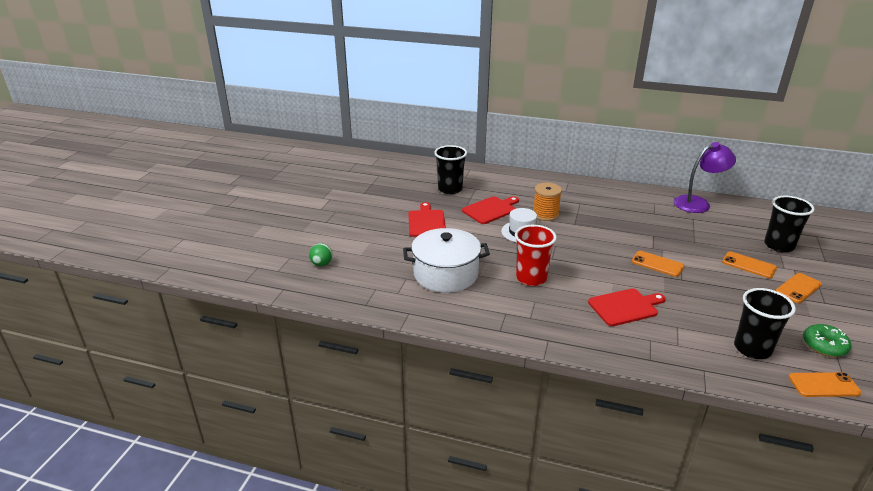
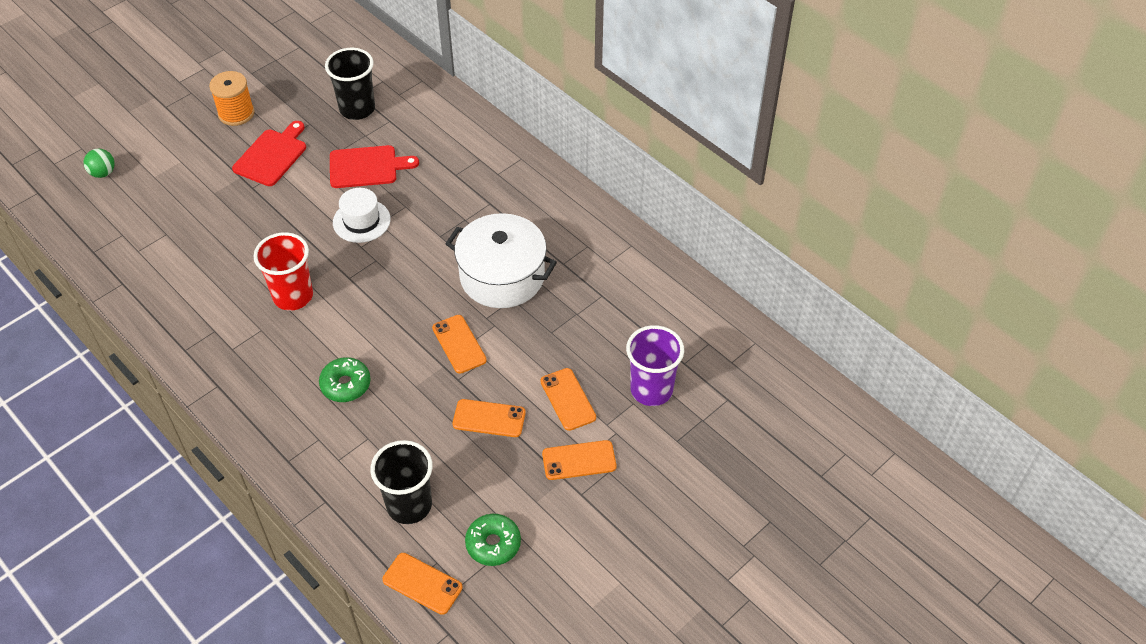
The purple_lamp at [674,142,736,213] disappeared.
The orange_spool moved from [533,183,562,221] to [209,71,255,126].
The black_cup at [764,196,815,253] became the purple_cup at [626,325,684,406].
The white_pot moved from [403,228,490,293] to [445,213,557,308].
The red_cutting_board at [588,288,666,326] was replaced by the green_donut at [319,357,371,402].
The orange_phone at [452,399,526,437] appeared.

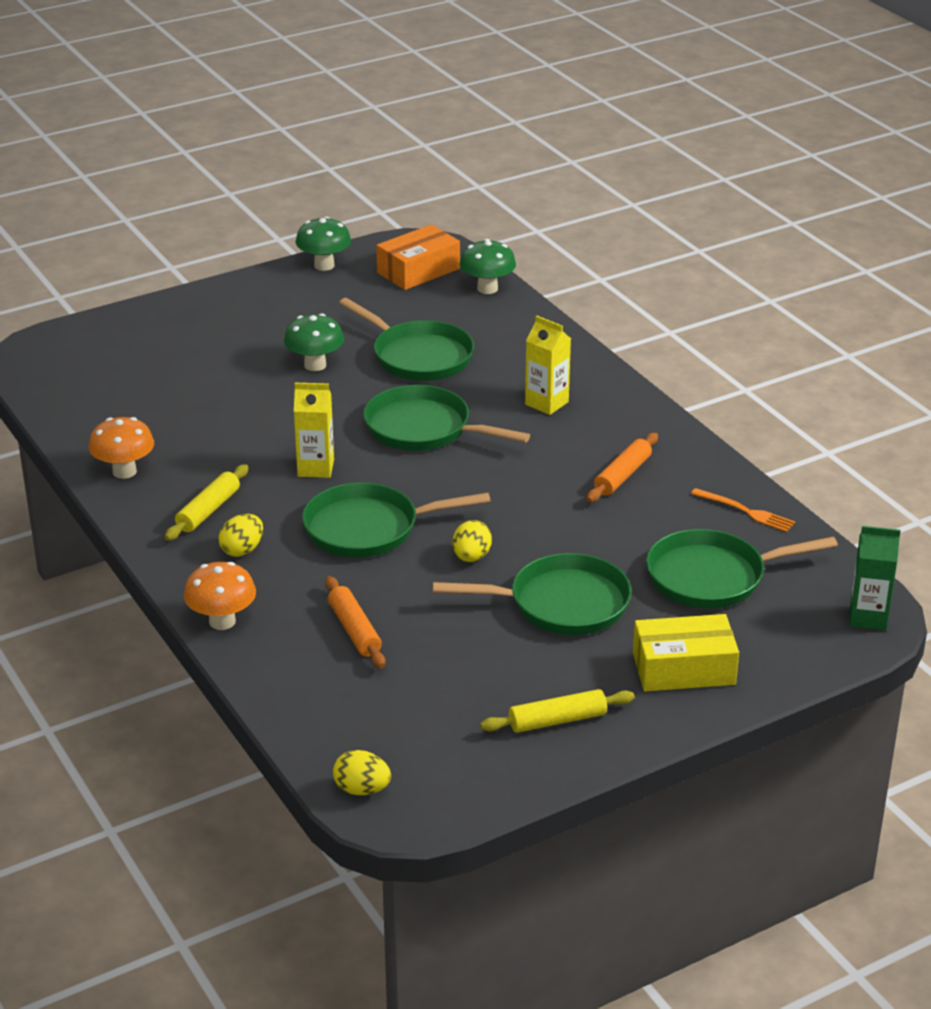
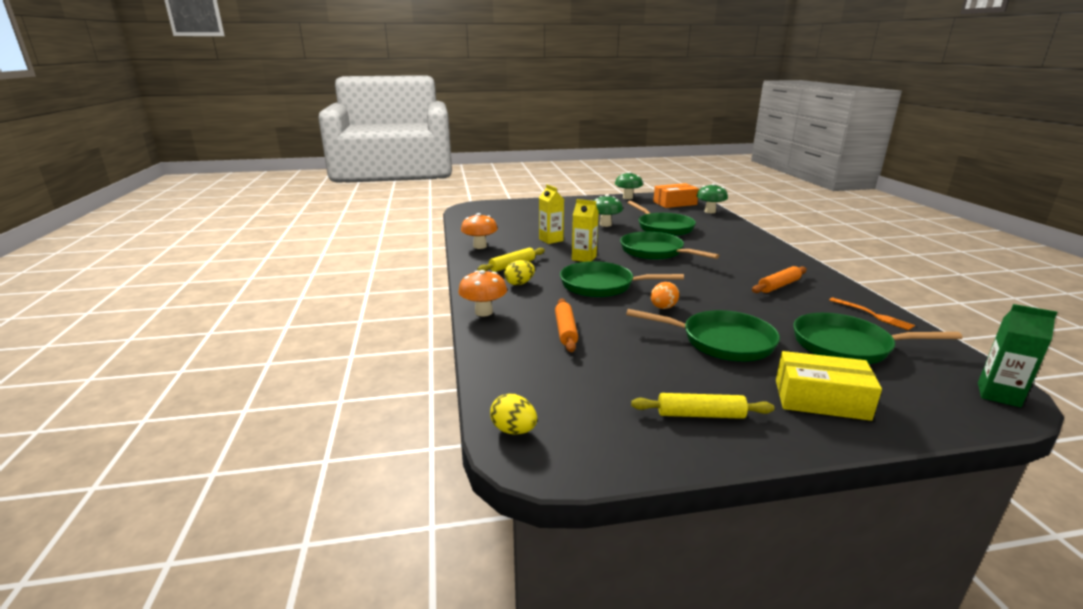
The yellow_carton moved from [525,316,571,415] to [539,184,564,244].
The yellow_egg at [453,520,492,562] became the orange_egg at [651,282,679,309].

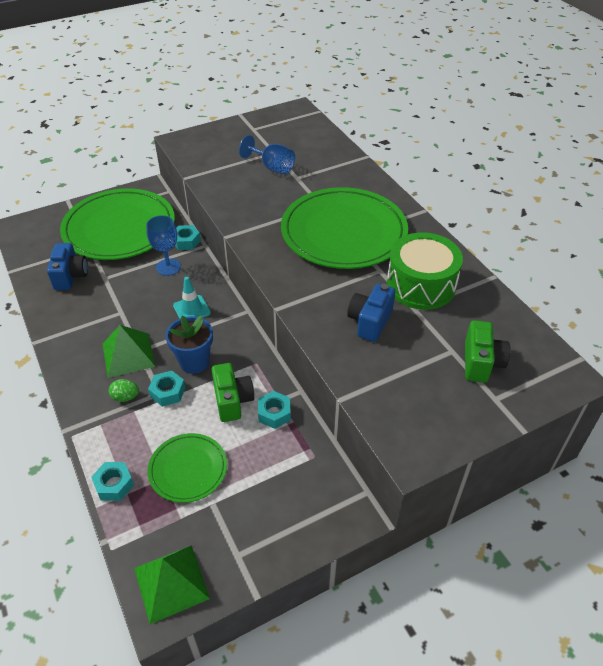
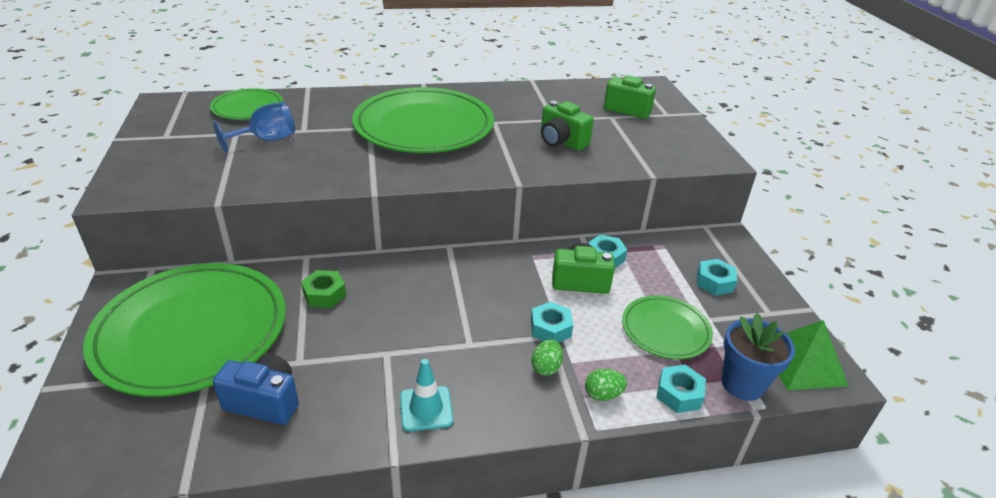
The blue_goblet at [146,215,181,276] was replaced by the green_nut at [301,270,346,308].
The turquoise_nut moved from [175,225,201,250] to [697,259,737,295].
The green_drum at [387,232,463,310] disappeared.
The turquoise_traffic_cone moved from [173,277,211,319] to [400,359,453,431].
The blue_camera at [347,283,395,342] became the green_camera at [541,101,594,151].
The blue_flower_pot moved from [166,316,213,374] to [722,313,795,401].
The green_pyramid at [103,325,156,378] disappeared.
The green_plate at [210,88,283,120] appeared.
The green_egg at [585,369,627,401] appeared.

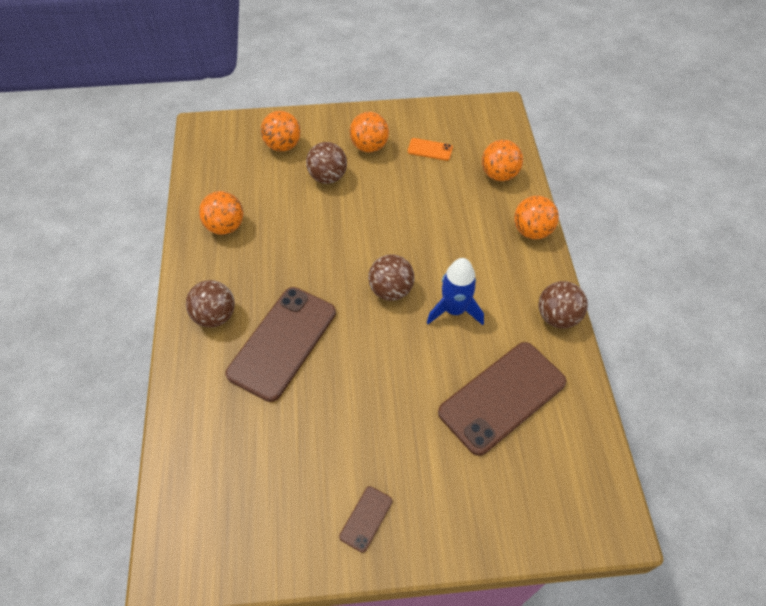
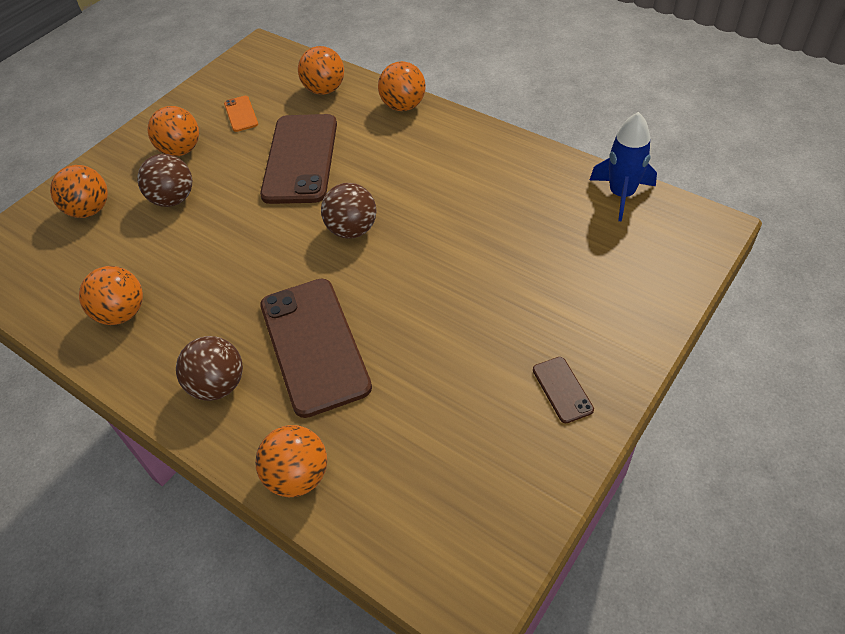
The orange_phone at [408,138,453,161] turned 75 degrees counterclockwise.
The blue_rocket moved from [427,258,484,325] to [590,112,657,221].
The brown_ball at [539,281,588,329] disappeared.
The brown_phone moved from [438,342,567,456] to [260,114,337,204].
The orange_ball at [255,425,327,497] appeared.

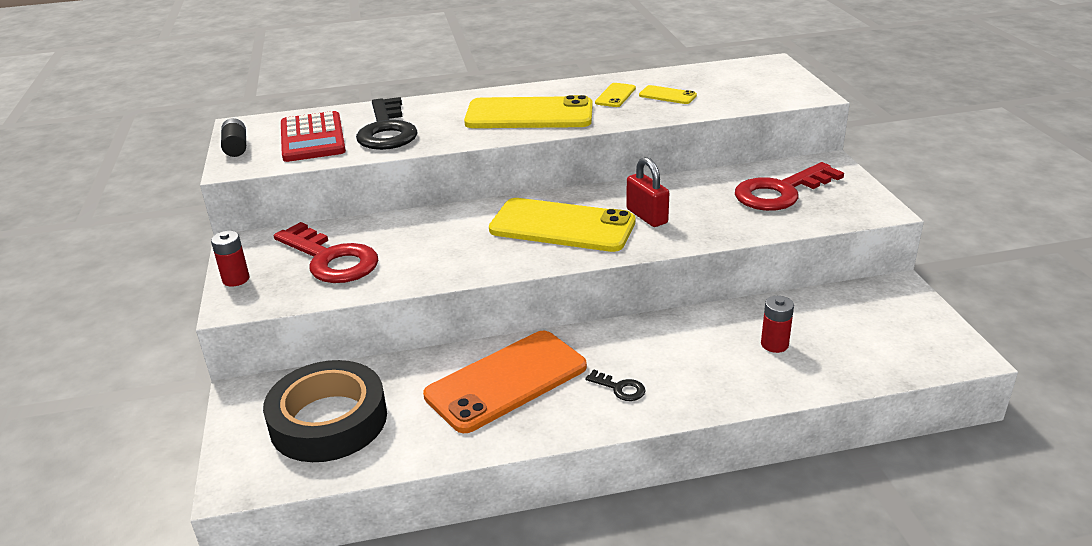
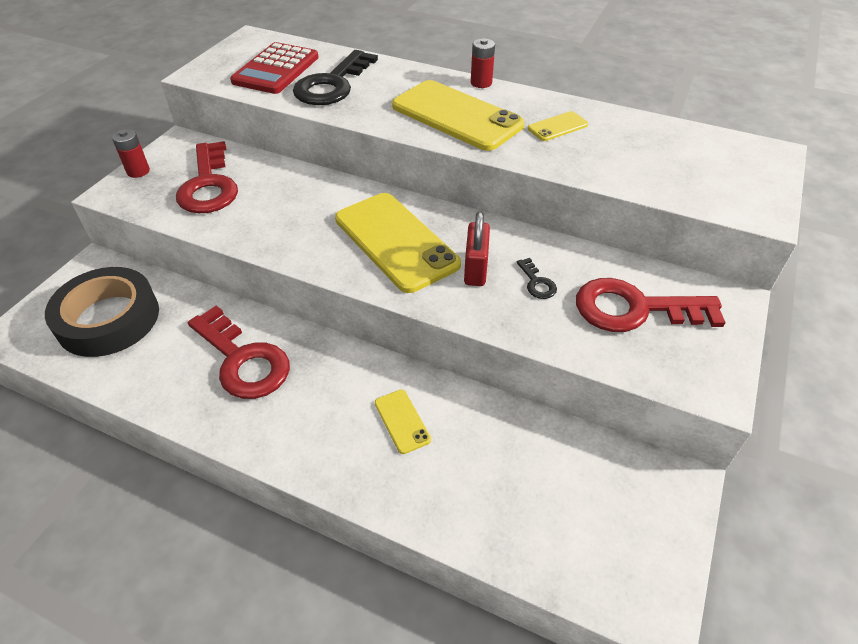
The yellow_phone moved from [639,85,697,104] to [375,390,431,454].
The black_battery at [221,118,246,157] disappeared.
The red_battery moved from [761,296,794,353] to [471,38,495,88].
The orange_phone at [423,331,587,433] was replaced by the red_key at [188,306,290,399].
The black_key moved from [585,369,645,401] to [517,258,557,299].

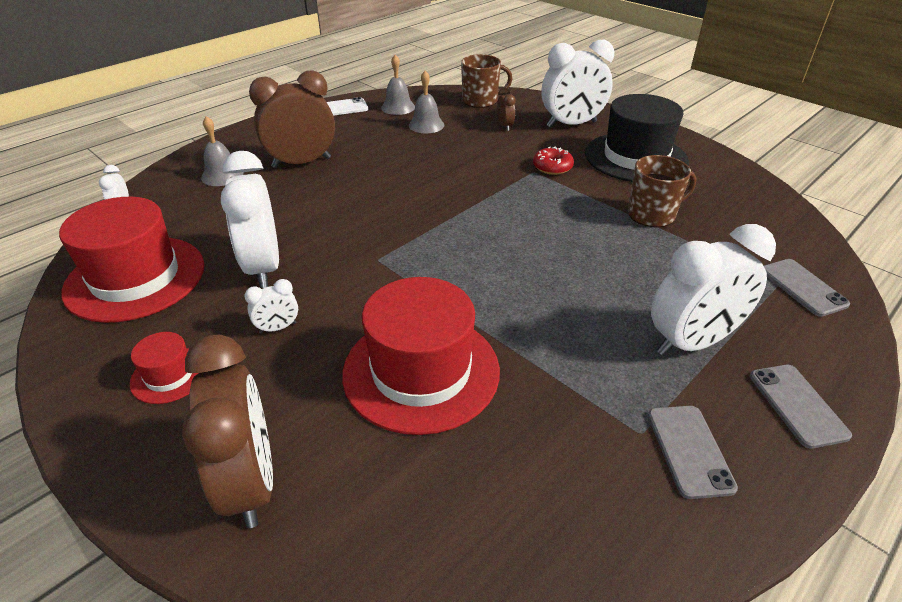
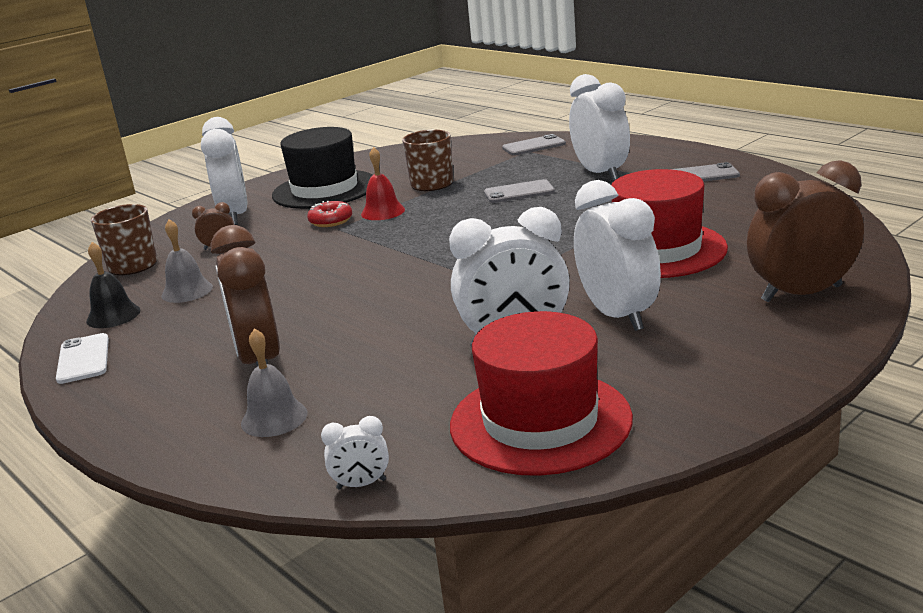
The grey_bell at [381,55,415,115] became the black_bell at [86,242,140,328].
The white_clock at [245,279,298,334] changed to 2.24 times the size.
The red_hat at [130,332,198,404] disappeared.
The grey_phone moved from [750,365,852,449] to [484,179,555,203].
The red_bell at [361,147,405,220] appeared.

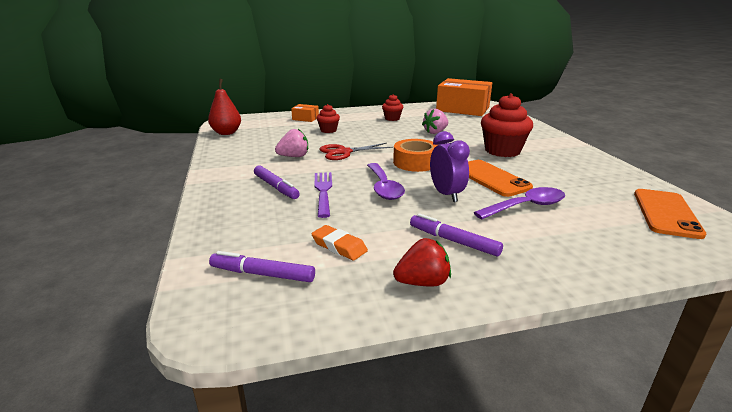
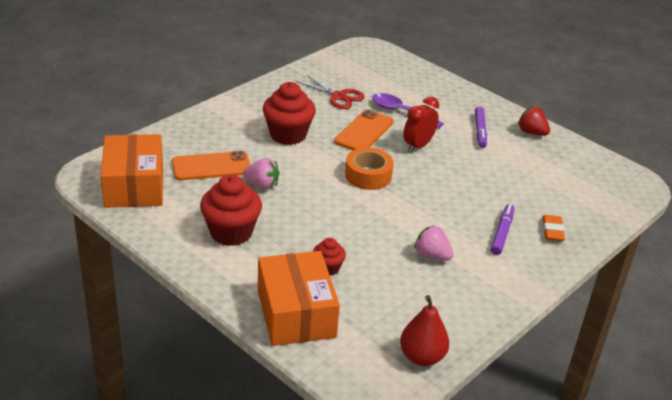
The red_cupcake at [382,94,403,121] changed to 1.89 times the size.
The orange_box at [291,104,319,122] changed to 2.27 times the size.
The purple_clock at [430,131,470,202] became the red_clock at [403,96,439,153].
The red_scissors moved from [320,143,393,160] to [297,75,365,109].
The purple_spoon at [367,163,405,200] disappeared.
The purple_fork at [314,172,332,218] disappeared.
The orange_phone moved from [634,189,706,239] to [172,151,250,180].
The orange_eraser moved from [311,225,368,260] to [543,215,565,241].
The purple_marker at [209,251,315,282] disappeared.

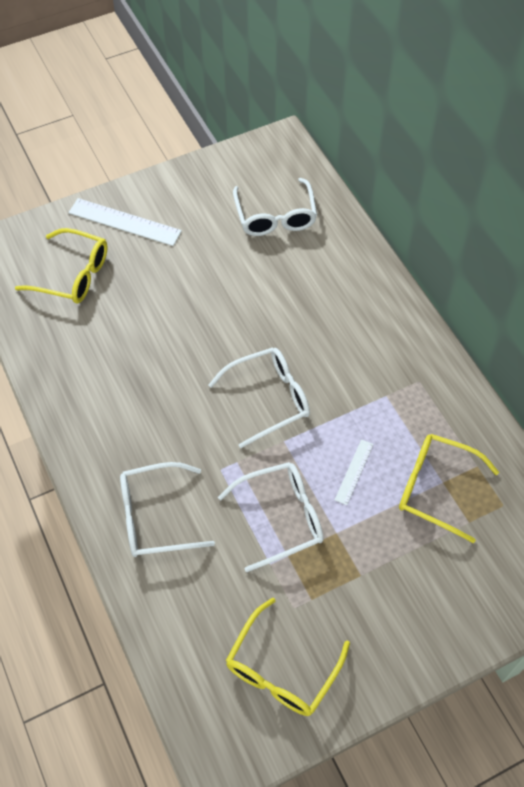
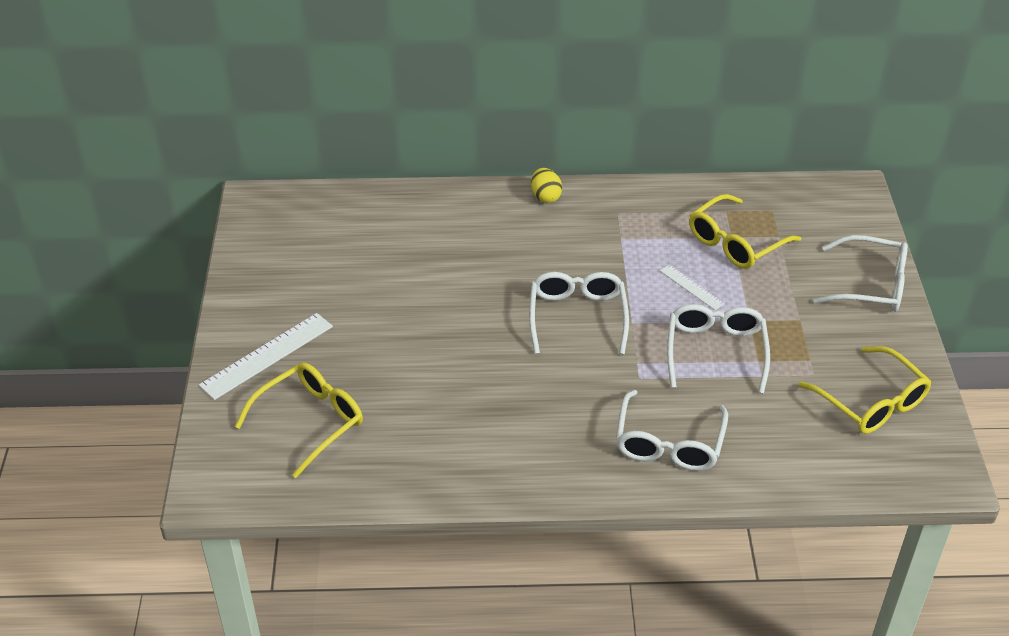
The white_glasses moved from [233,178,317,236] to [813,235,908,312].
The yellow_egg at [531,168,562,203] appeared.

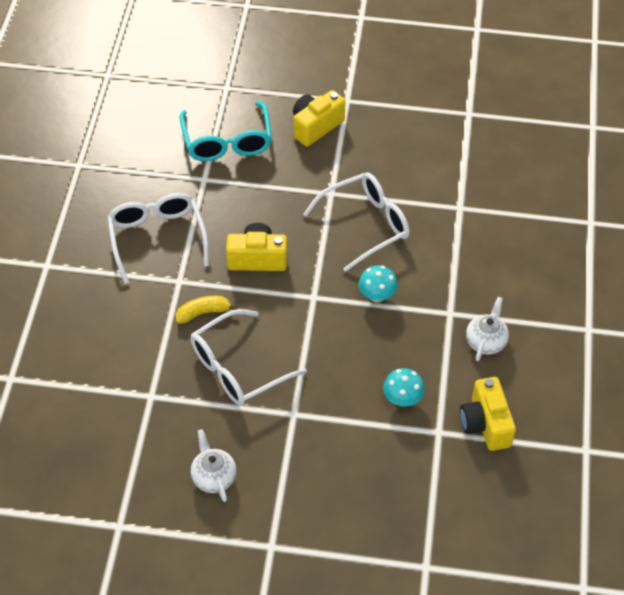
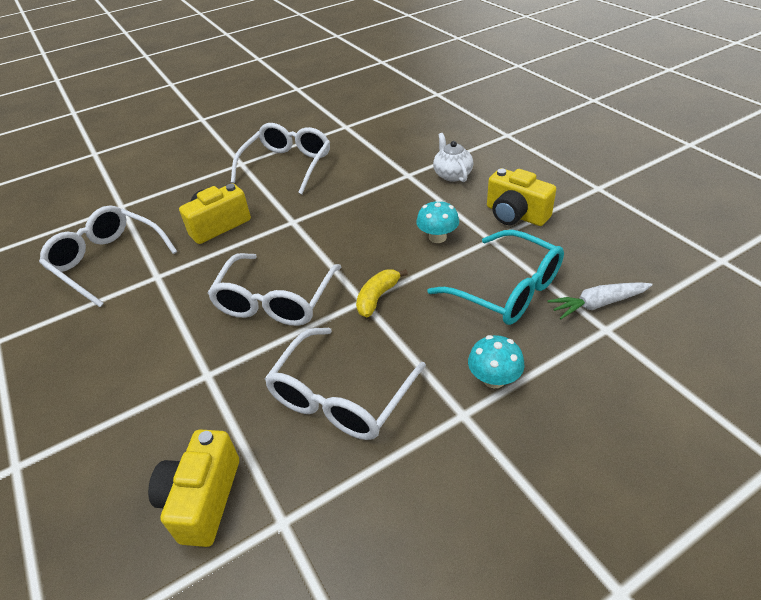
The yellow_camera moved from [293,90,346,147] to [148,429,239,547].
The turquoise_glasses moved from [180,101,272,161] to [427,230,564,325].
The turquoise_mushroom moved from [358,265,398,302] to [468,335,524,388].
The yellow_banana moved from [176,296,237,324] to [356,269,408,317].
The white_teapot at [191,429,237,502] was replaced by the white_glasses at [265,328,426,440].
The white_carrot at [548,282,653,319] appeared.

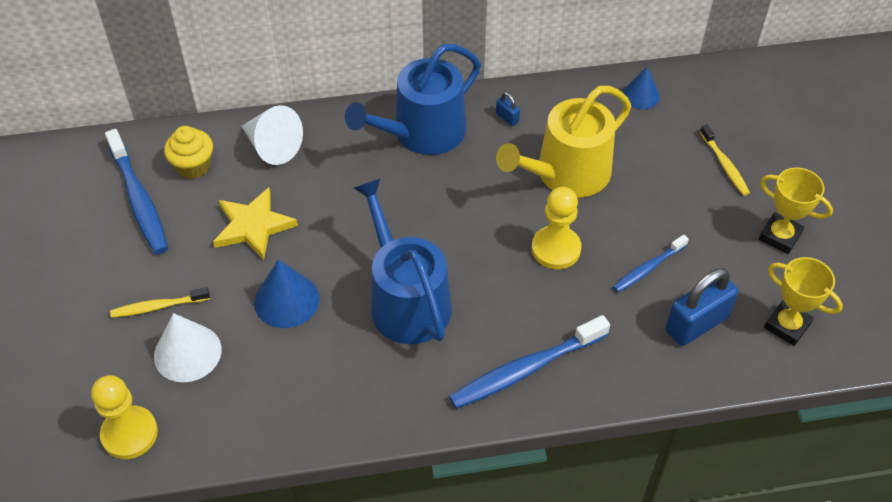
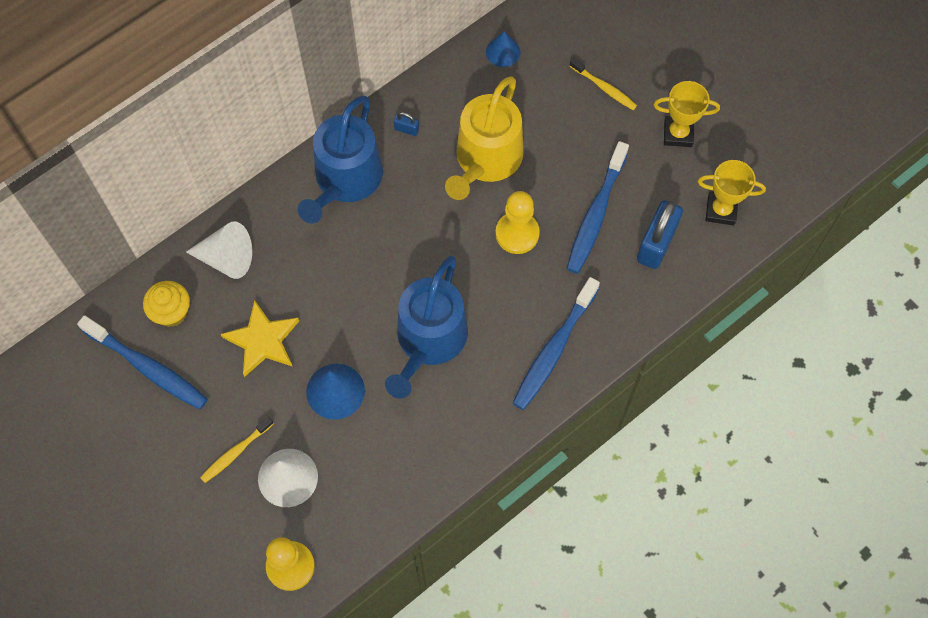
The blue_watering_can at [354,178,452,344] turned 105 degrees counterclockwise.
The blue_toothbrush at [613,235,689,292] changed to 1.74 times the size.

